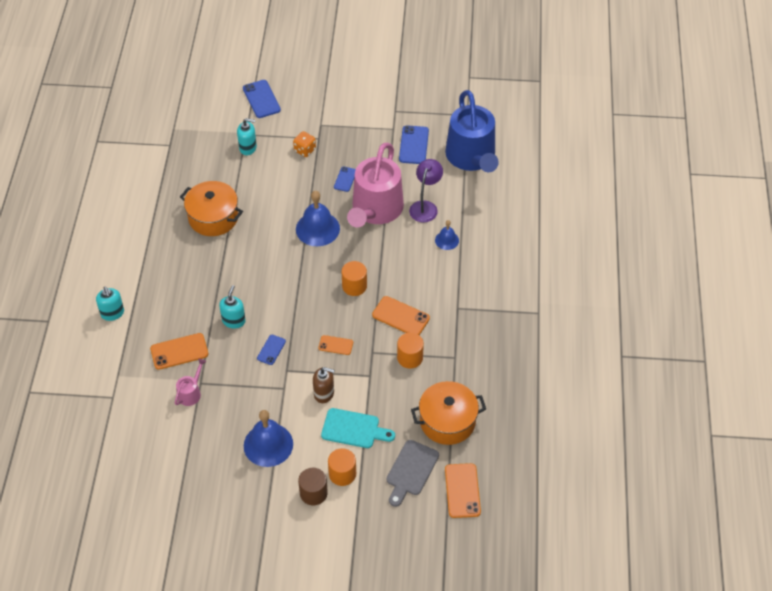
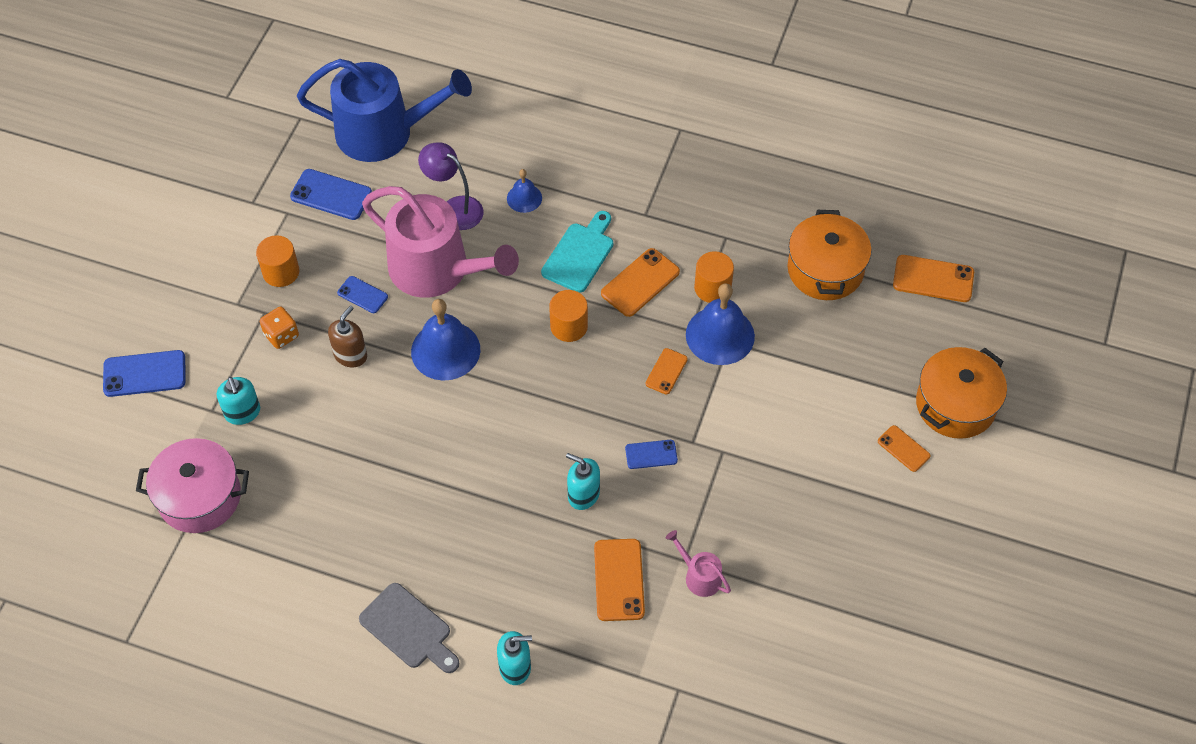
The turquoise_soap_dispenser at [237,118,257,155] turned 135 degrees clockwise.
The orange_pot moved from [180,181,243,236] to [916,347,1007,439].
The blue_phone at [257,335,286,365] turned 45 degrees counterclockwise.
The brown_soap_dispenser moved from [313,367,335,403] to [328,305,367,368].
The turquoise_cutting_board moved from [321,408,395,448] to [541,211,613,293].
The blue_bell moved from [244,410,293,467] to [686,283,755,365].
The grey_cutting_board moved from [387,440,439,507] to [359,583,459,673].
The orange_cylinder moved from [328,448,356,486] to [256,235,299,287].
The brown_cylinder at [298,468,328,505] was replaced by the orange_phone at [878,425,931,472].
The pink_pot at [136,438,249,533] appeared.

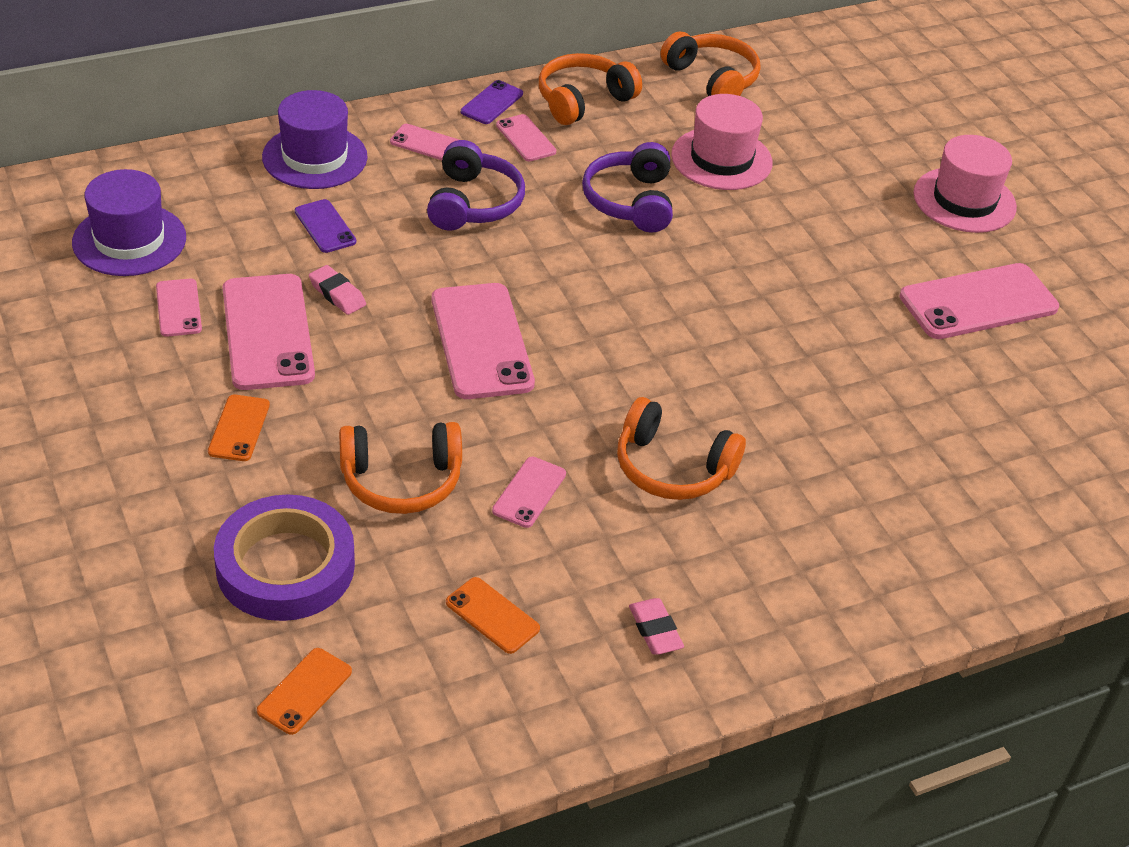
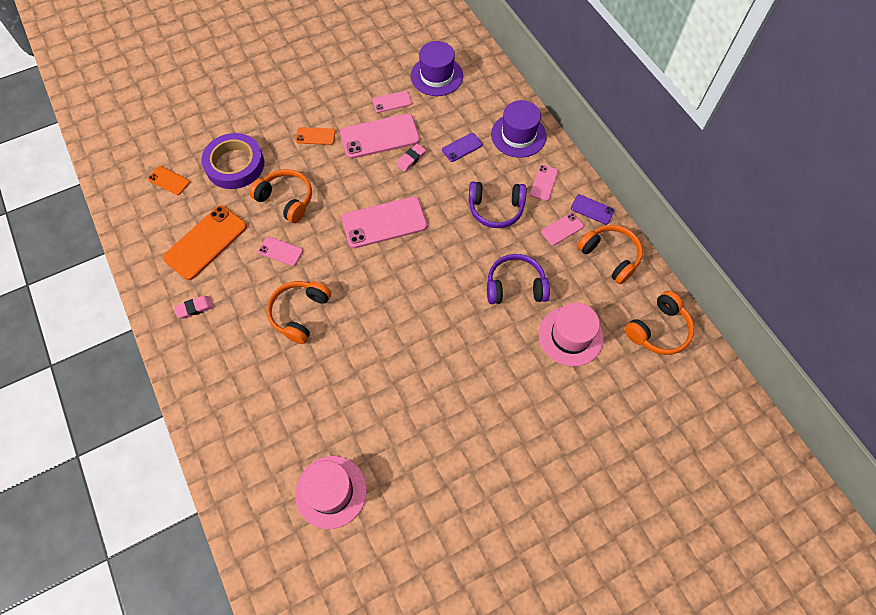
The pink_hat moved from [914,135,1017,233] to [295,456,367,529].
The pink_phone at [900,263,1059,339] disappeared.
The orange_headphones at [339,422,462,514] turned 135 degrees clockwise.
The orange_phone at [446,577,540,654] changed to 1.96 times the size.

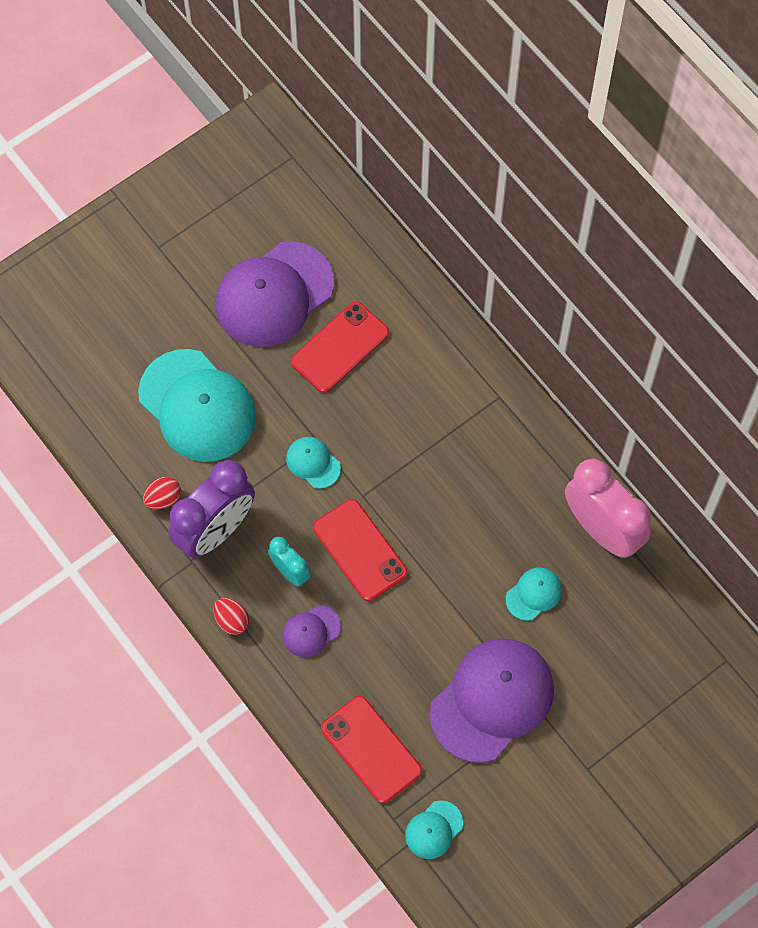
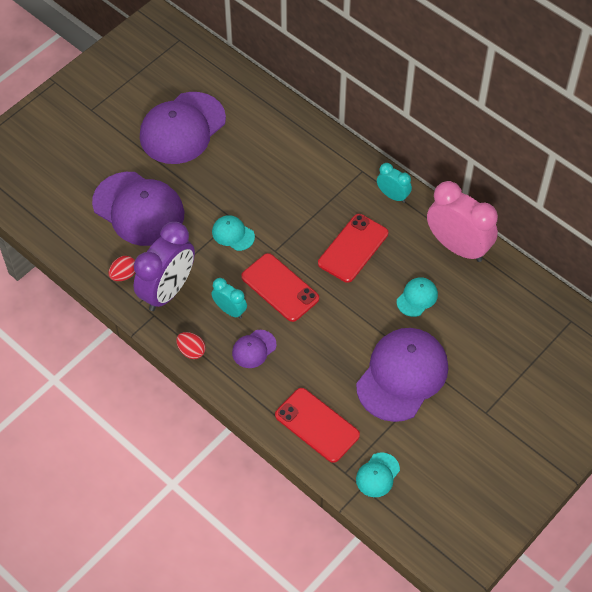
The red_phone moved from [291,301,389,393] to [318,214,388,283].
The turquoise_cap at [138,349,256,462] became the purple_cap at [92,172,184,246].
The turquoise_clock at [377,163,412,203] appeared.

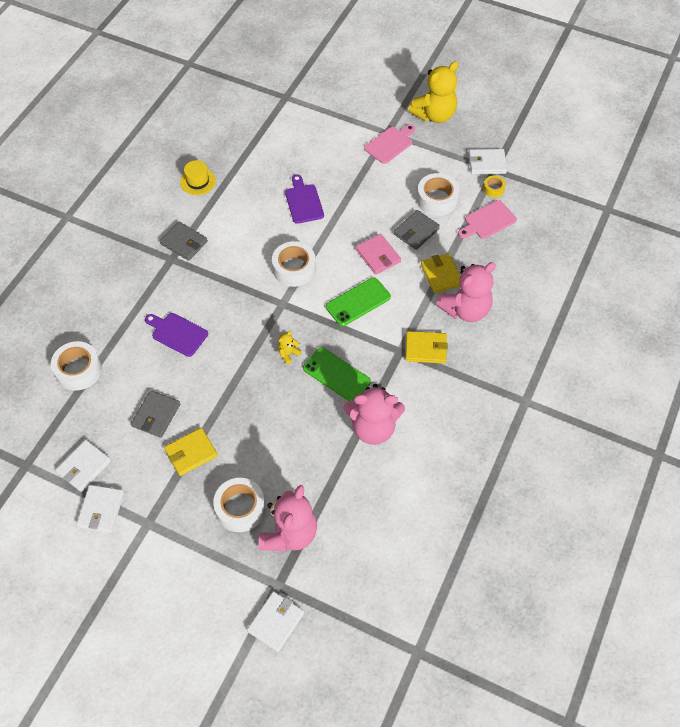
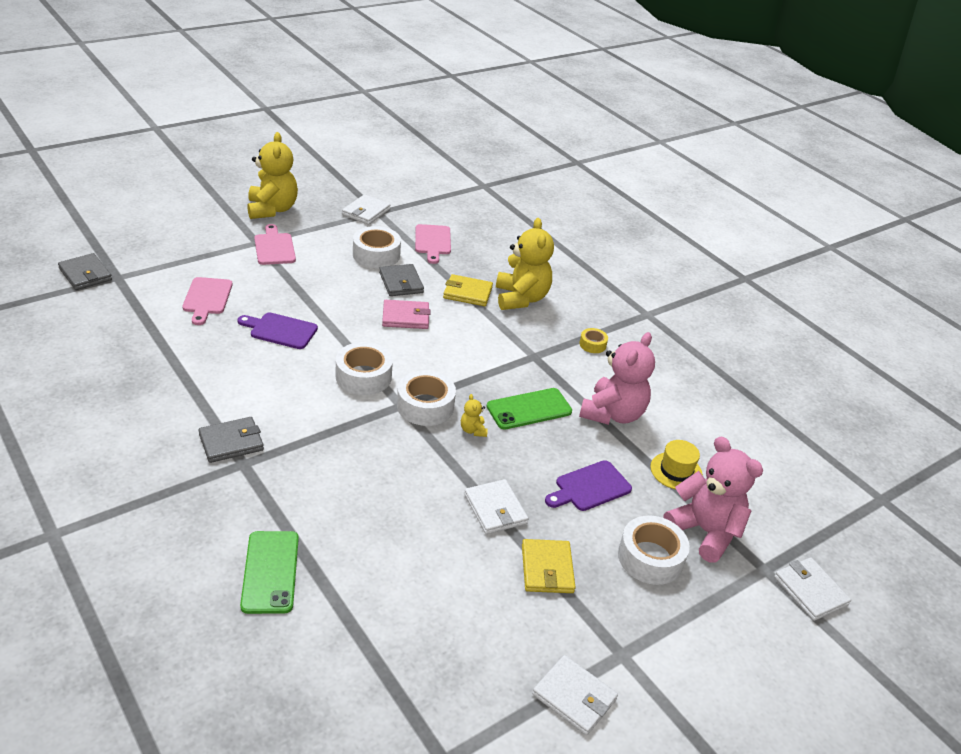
The yellow_hat moved from [180,160,216,195] to [650,440,703,489].
The yellow_tape moved from [483,176,506,198] to [579,328,608,353].
The pink_teddy_bear at [436,262,496,322] became the yellow_teddy_bear at [496,218,554,310].
The green_phone moved from [326,277,391,326] to [240,531,299,614].
The purple_cutting_board moved from [145,313,208,357] to [545,460,632,511].
The yellow_wallet at [405,331,448,364] disappeared.
The white_tape moved from [51,341,102,390] to [397,370,456,426].
The grey_wallet moved from [131,390,180,438] to [58,253,112,290].
The white_wallet moved from [55,440,111,492] to [464,479,528,534].
The pink_cutting_board at [182,277,233,325] appeared.

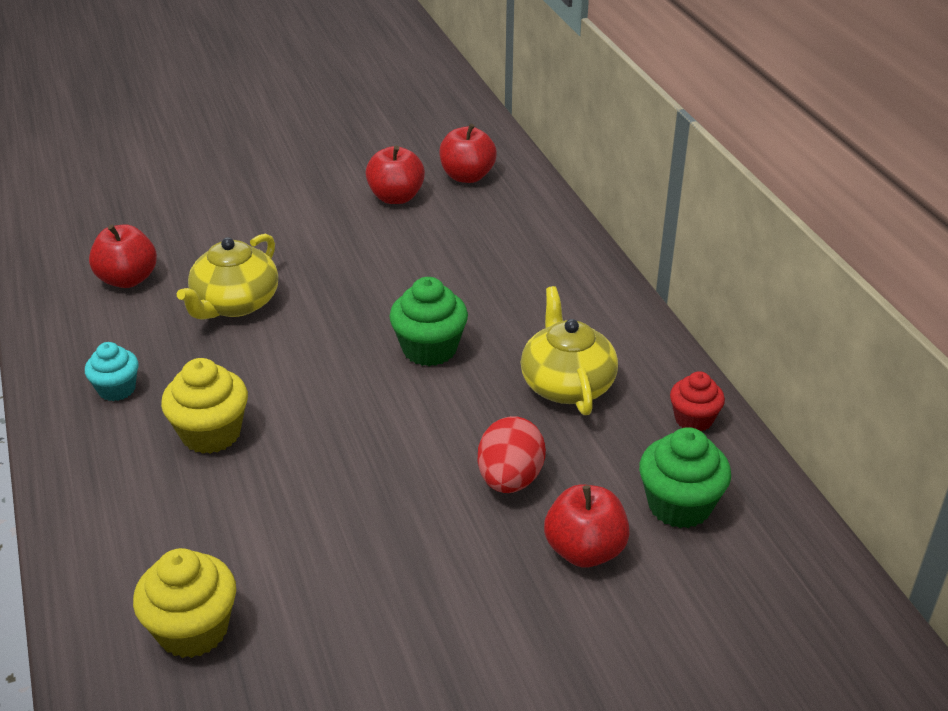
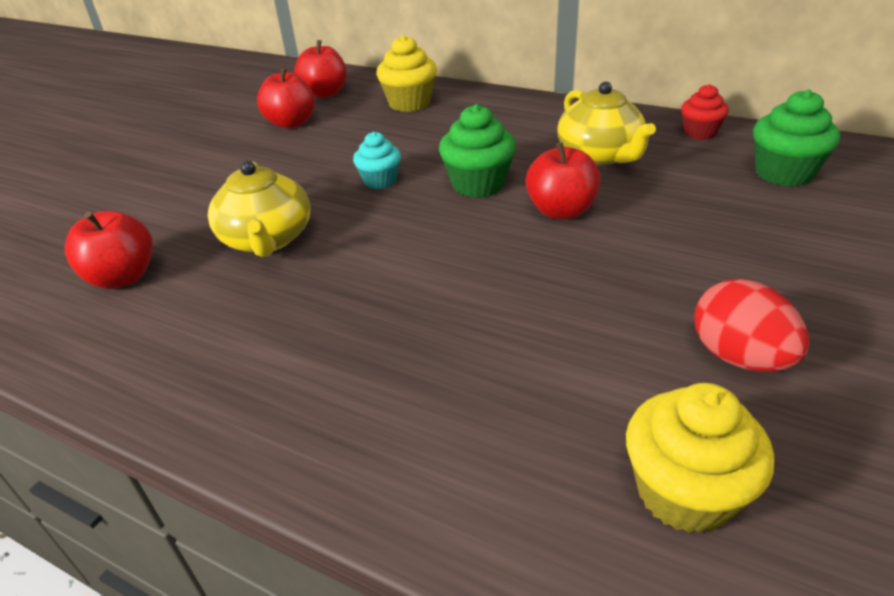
The yellow_teapot at [521,286,618,415] turned 150 degrees counterclockwise.
The turquoise_cupcake moved from [85,342,138,401] to [353,132,401,189].
The yellow_cupcake moved from [161,358,248,454] to [376,35,437,112].
The red_egg moved from [478,416,546,493] to [694,279,809,372].
The red_apple moved from [544,485,630,568] to [525,142,600,219].

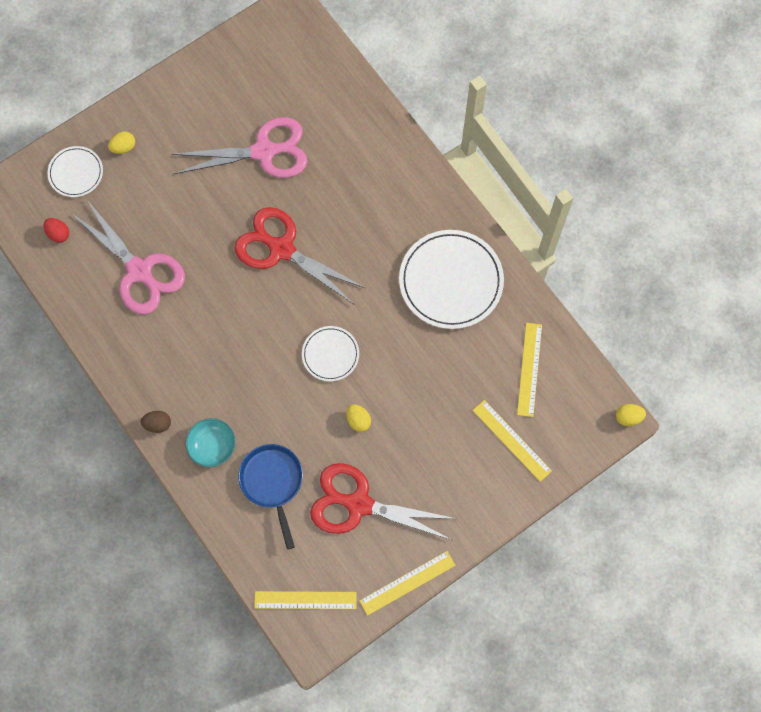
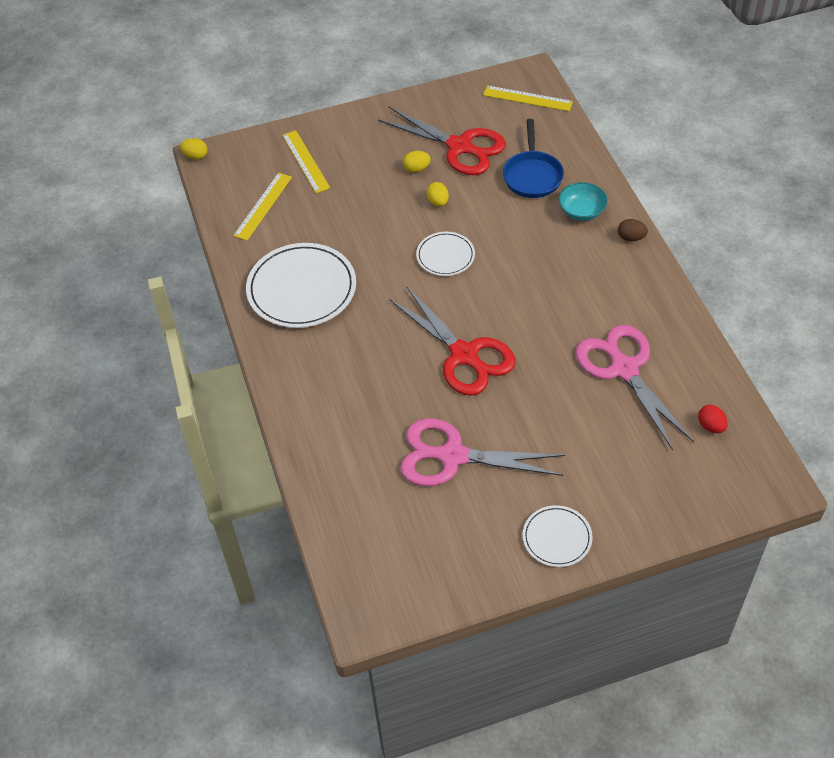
The yellow_egg moved from [108,131,135,154] to [403,151,431,173].
The white_plate moved from [47,146,103,197] to [523,505,593,567].
The yellow_ruler at [359,551,456,616] disappeared.

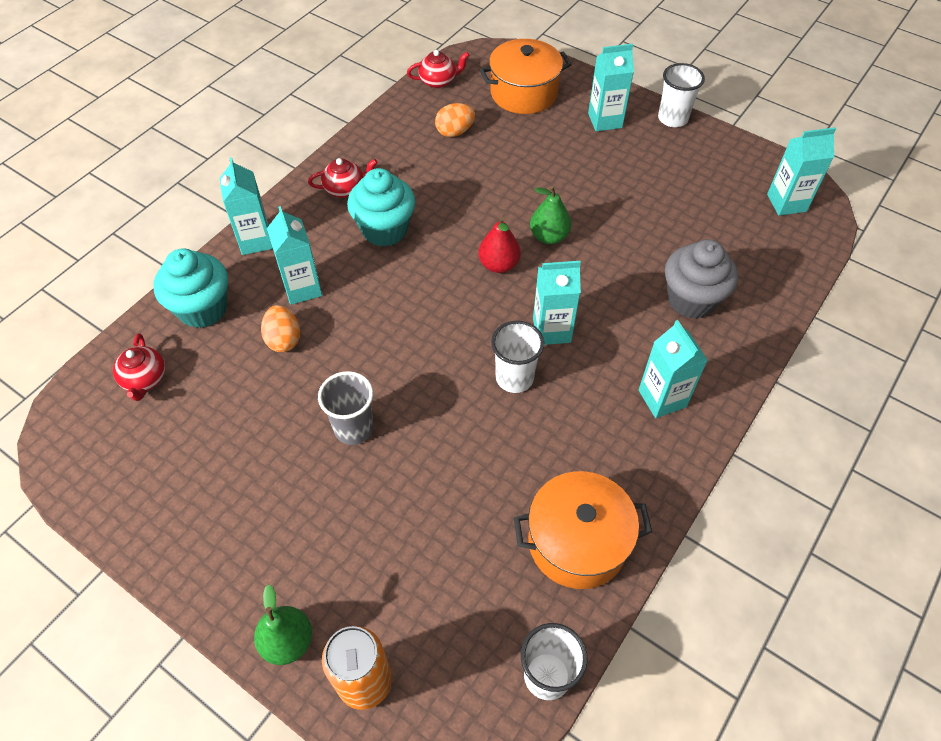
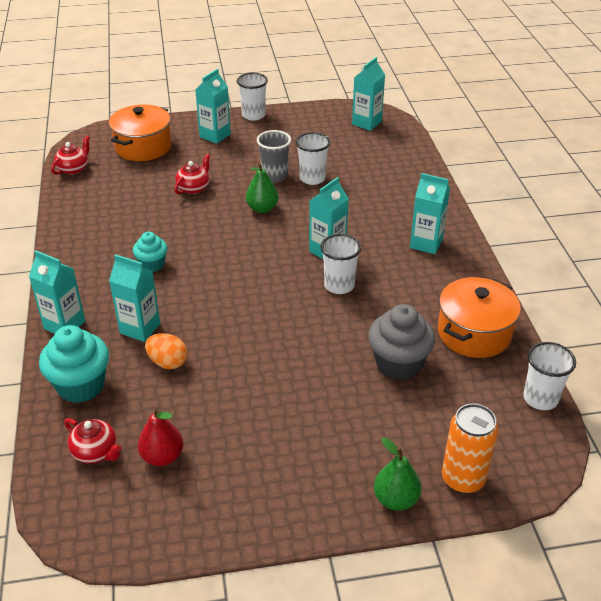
The orange_egg at [435,103,475,137] disappeared.
The red_teapot moved from [308,158,378,198] to [174,154,210,194].
The turquoise_cupcake at [347,168,415,247] changed to 0.60 times the size.
The red_pear moved from [478,217,521,273] to [138,407,183,466].
The grey_cupcake moved from [665,239,738,319] to [368,304,435,380].
The grey_cup moved from [318,371,374,445] to [257,130,291,183].
The white_cup at [296,132,330,185] appeared.

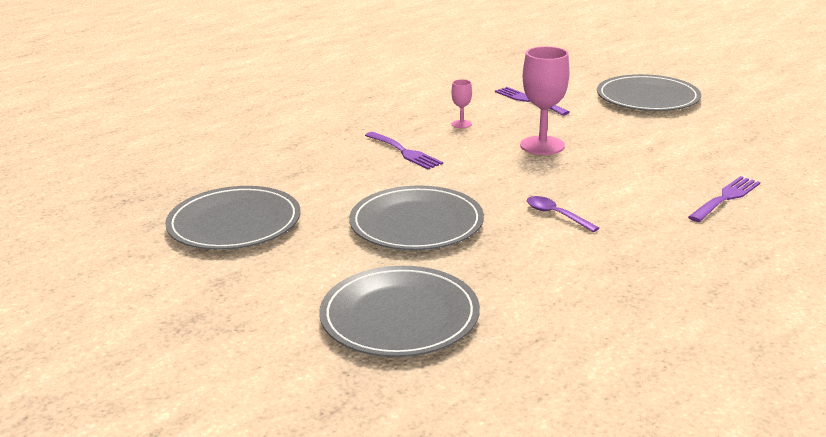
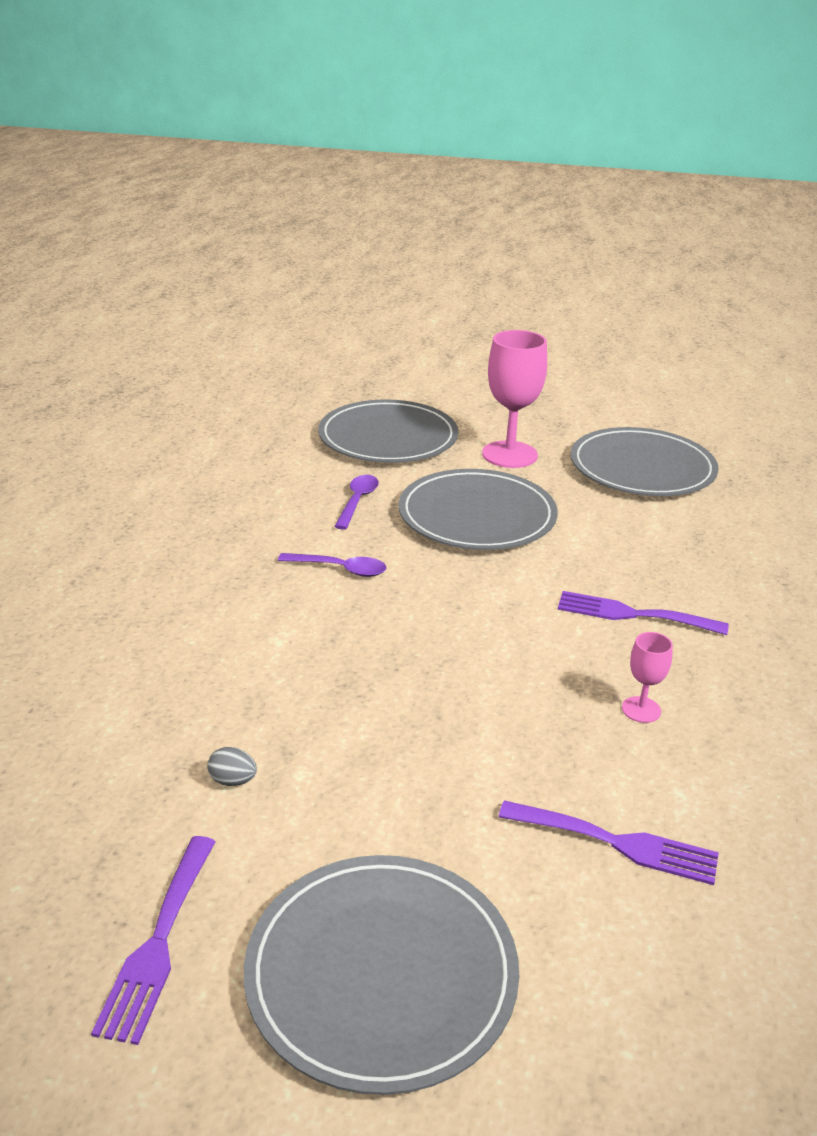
The pink_goblet moved from [520,46,570,155] to [482,330,547,468].
The purple_fork moved from [688,176,760,222] to [91,836,216,1045].
The purple_spoon at [334,475,379,530] appeared.
The grey_egg at [208,747,257,786] appeared.

